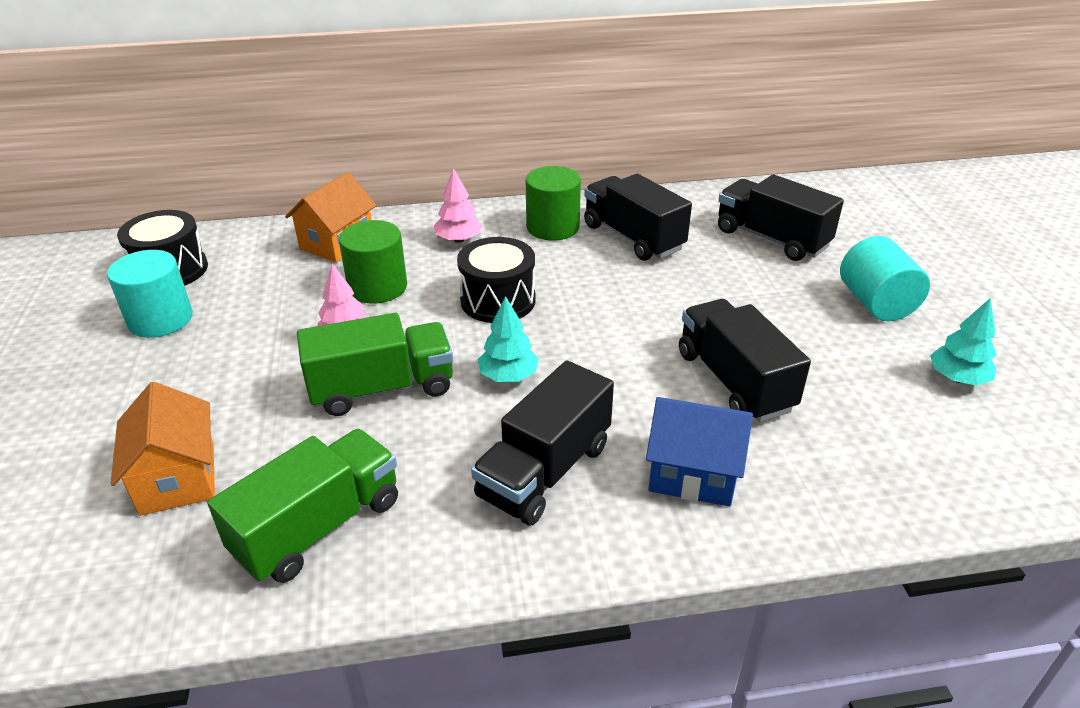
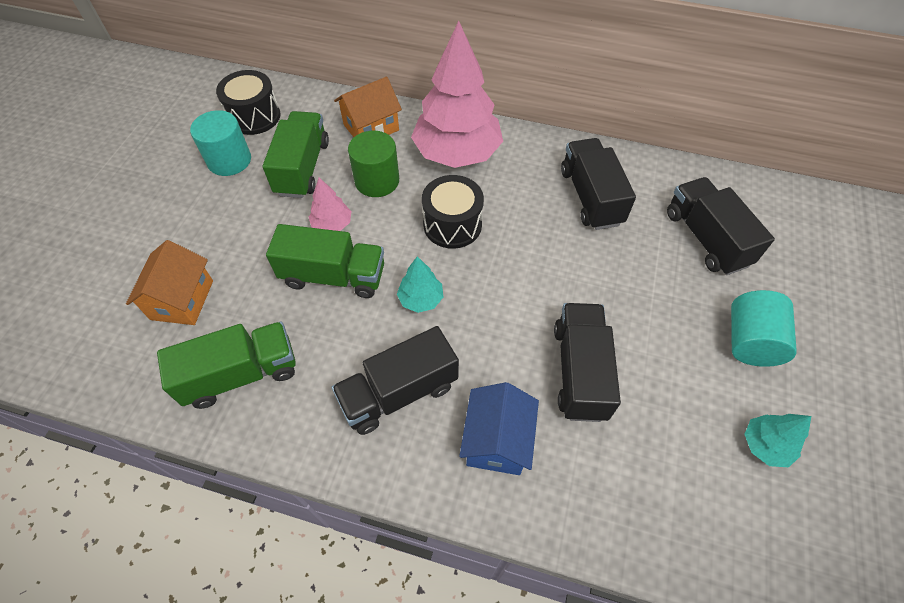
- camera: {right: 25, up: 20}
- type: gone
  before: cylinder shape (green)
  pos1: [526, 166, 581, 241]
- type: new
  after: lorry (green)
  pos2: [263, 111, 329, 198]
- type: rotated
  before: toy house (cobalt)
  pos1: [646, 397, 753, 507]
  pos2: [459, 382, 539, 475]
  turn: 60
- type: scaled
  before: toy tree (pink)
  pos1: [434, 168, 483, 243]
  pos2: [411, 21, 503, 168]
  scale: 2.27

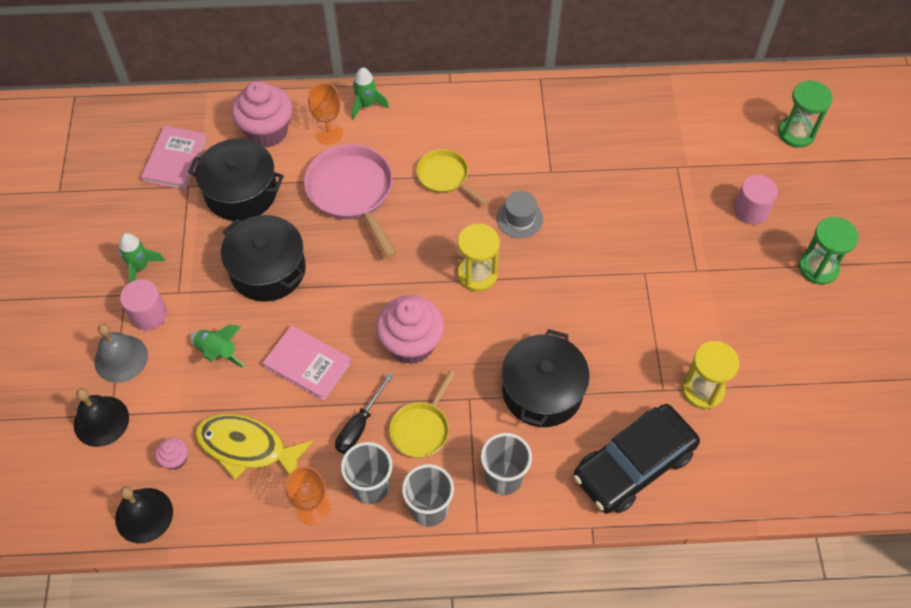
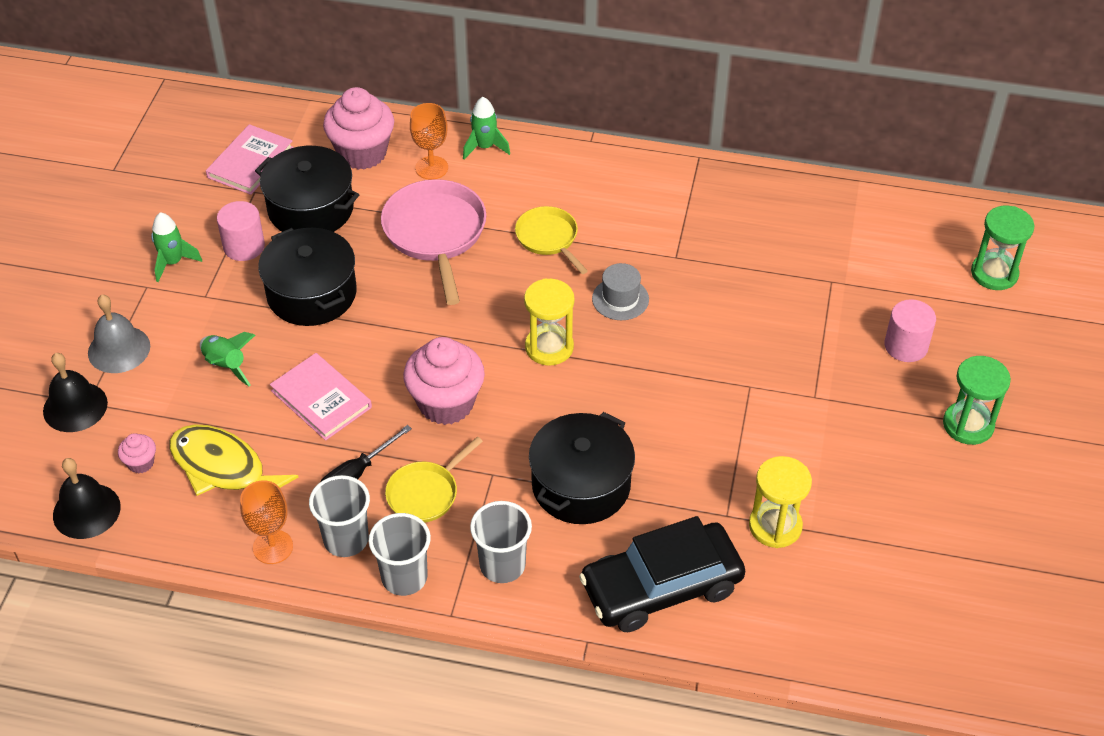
- camera: {right: 15, up: -10}
- type: shifted
  before: cylinder shape (pink)
  pos1: [120, 279, 167, 330]
  pos2: [217, 201, 265, 261]

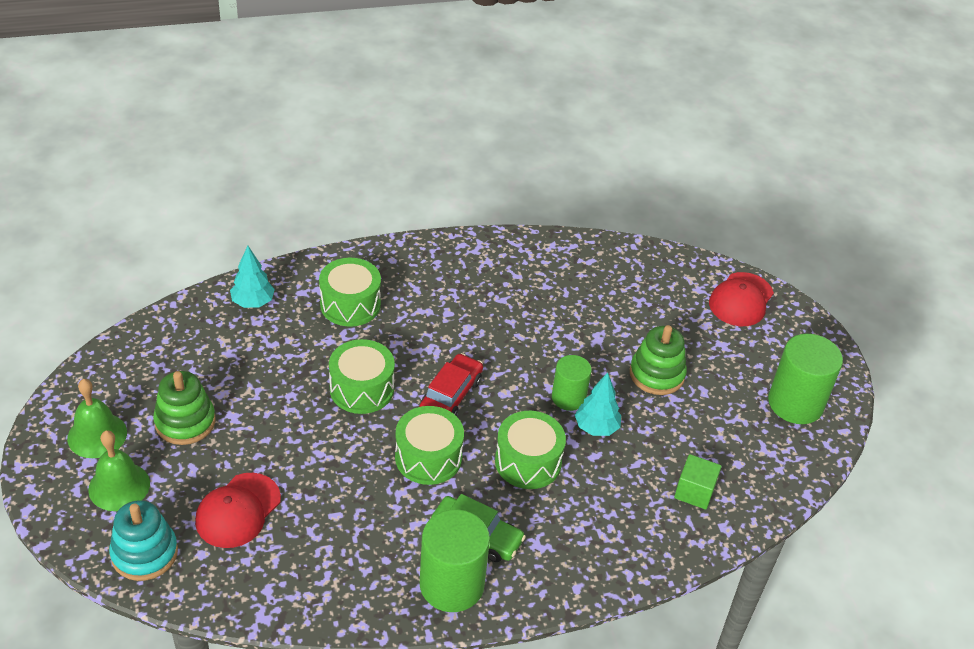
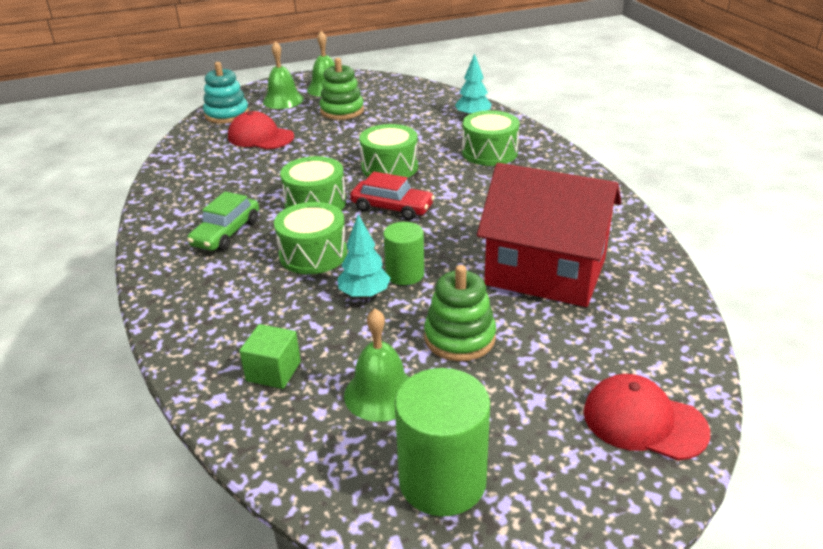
- camera: {right: 90, up: -10}
- type: gone
  before: cylinder shape (green)
  pos1: [420, 509, 490, 612]
- type: new
  after: bell (green)
  pos2: [344, 309, 410, 422]
- type: new
  after: toy house (red)
  pos2: [477, 163, 621, 307]

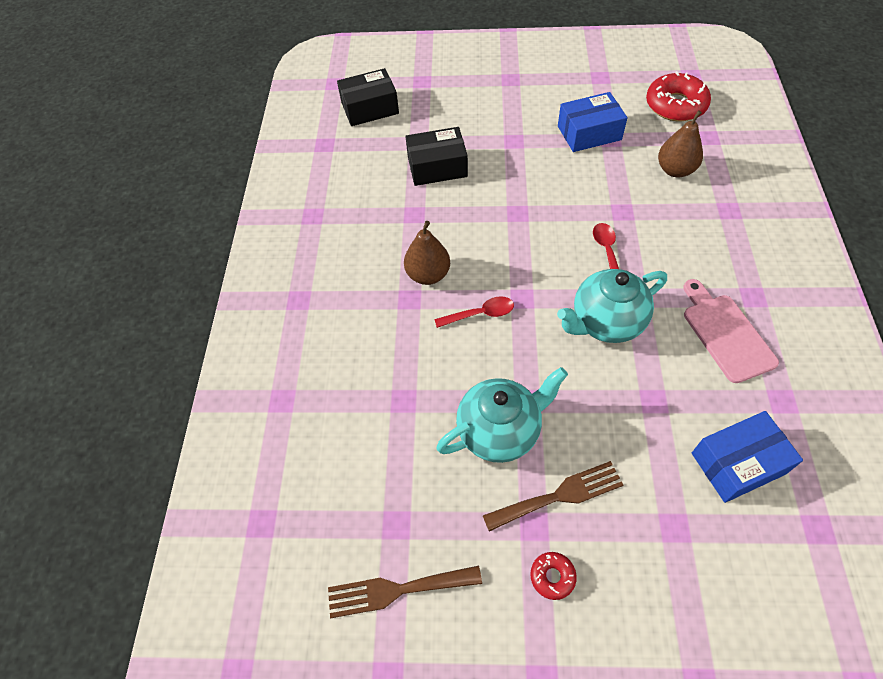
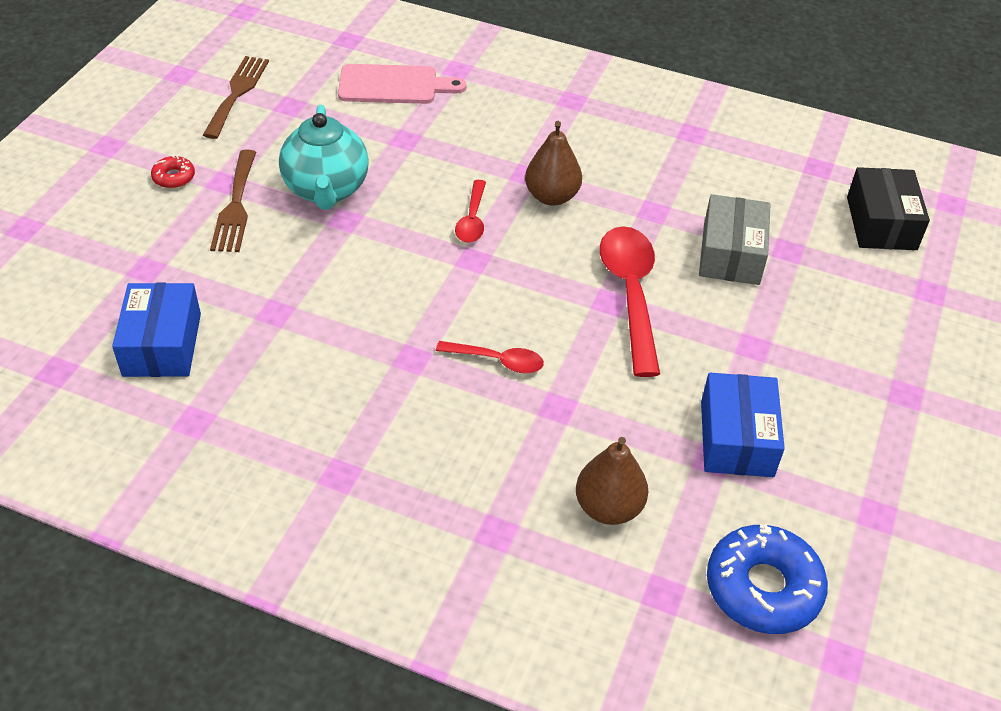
- camera: {right: 105, up: -10}
- type: gone
  before: china teapot (teal)
  pos1: [557, 269, 667, 343]
- type: new
  after: teaspoon (red)
  pos2: [600, 226, 660, 377]
- type: shifted
  before: bread board (pink)
  pos1: [683, 279, 779, 383]
  pos2: [338, 64, 466, 104]
- type: repainted
  before: package (jet-black)
  after: package (grey)
  pos1: [405, 127, 468, 186]
  pos2: [699, 194, 771, 285]
- type: repainted
  before: glazed donut (red)
  after: glazed donut (cobalt)
  pos1: [646, 71, 711, 121]
  pos2: [707, 524, 828, 634]

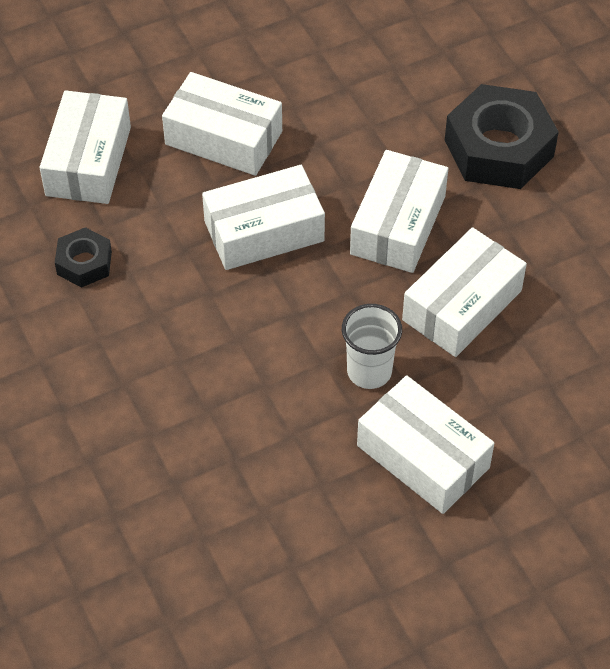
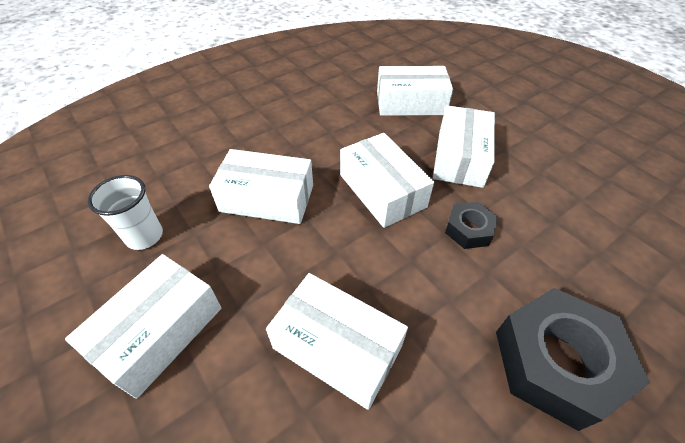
- camera: {right: 80, up: -5}
- type: shifted
  before: hex nut (jet-black)
  pos1: [55, 227, 112, 288]
  pos2: [445, 202, 498, 249]
- type: shifted
  before: cup (pure white)
  pos1: [342, 304, 402, 389]
  pos2: [87, 175, 163, 250]
- type: shifted
  before: package (pure white)
  pos1: [350, 150, 448, 273]
  pos2: [209, 149, 313, 224]

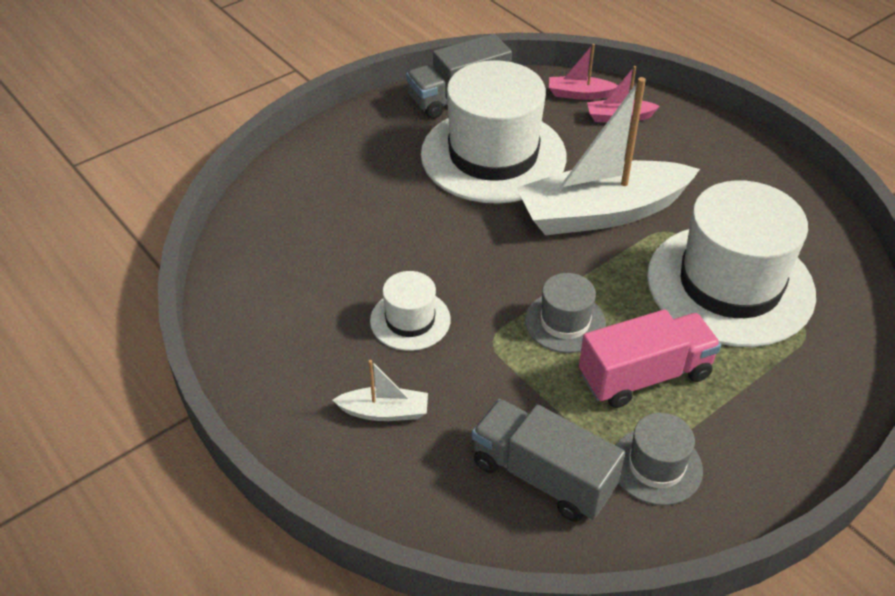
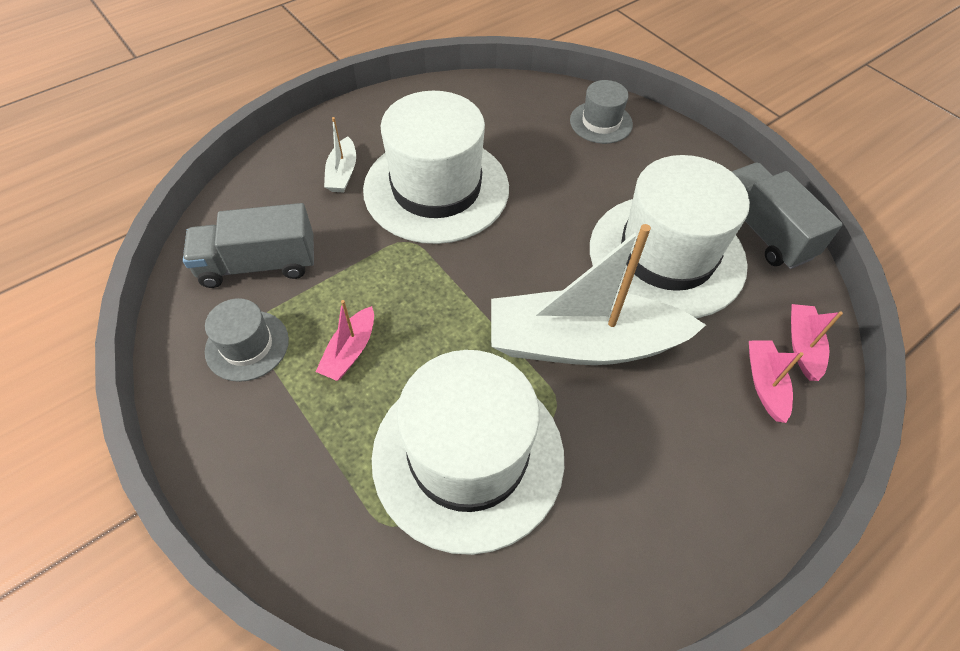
- camera: {right: 90, up: 10}
- type: shifted
  before: top hat (grey)
  pos1: [525, 273, 606, 353]
  pos2: [570, 80, 633, 144]
- type: swapped
  before: lorry (pink)
  after: toy boat (pink)
  pos1: [579, 309, 721, 408]
  pos2: [316, 300, 374, 381]
- type: rotated
  before: lorry (grey)
  pos1: [472, 399, 625, 522]
  pos2: [183, 203, 314, 288]
  turn: -135
- type: rotated
  before: toy boat (pure white)
  pos1: [516, 77, 700, 235]
  pos2: [491, 224, 706, 365]
  turn: -75
- type: scaled
  before: top hat (pure white)
  pos1: [370, 271, 451, 351]
  pos2: [363, 91, 509, 244]
  scale: 2.12

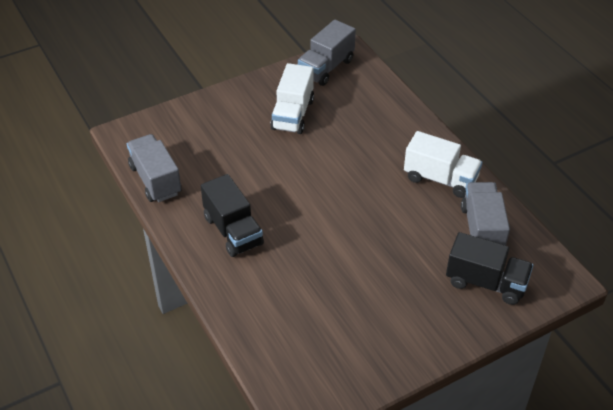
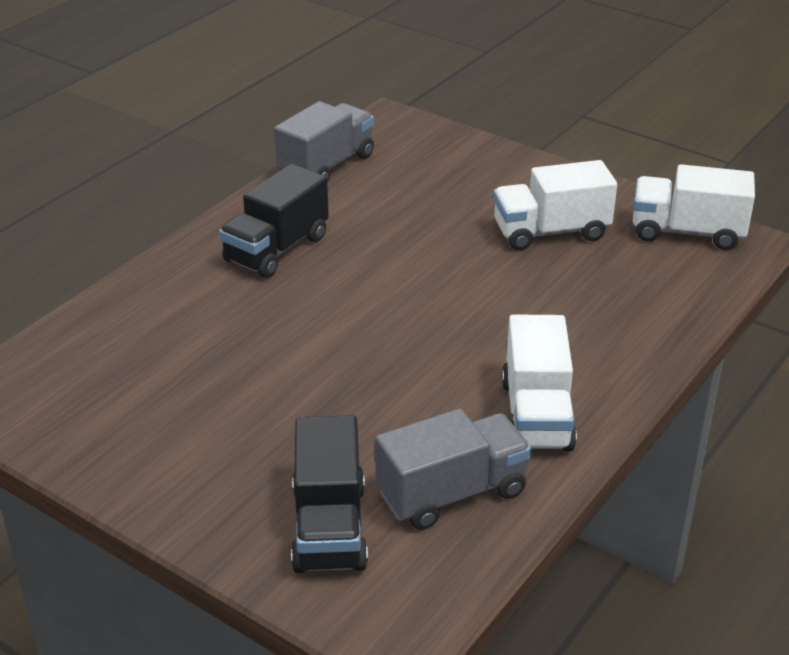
- camera: {right: 65, up: -10}
- type: repainted
  before: lorry (grey)
  after: lorry (pure white)
  pos1: [298, 20, 356, 86]
  pos2: [633, 164, 755, 250]

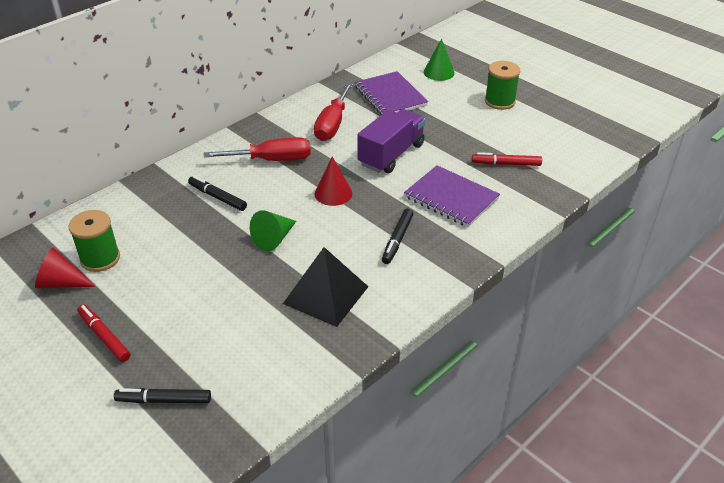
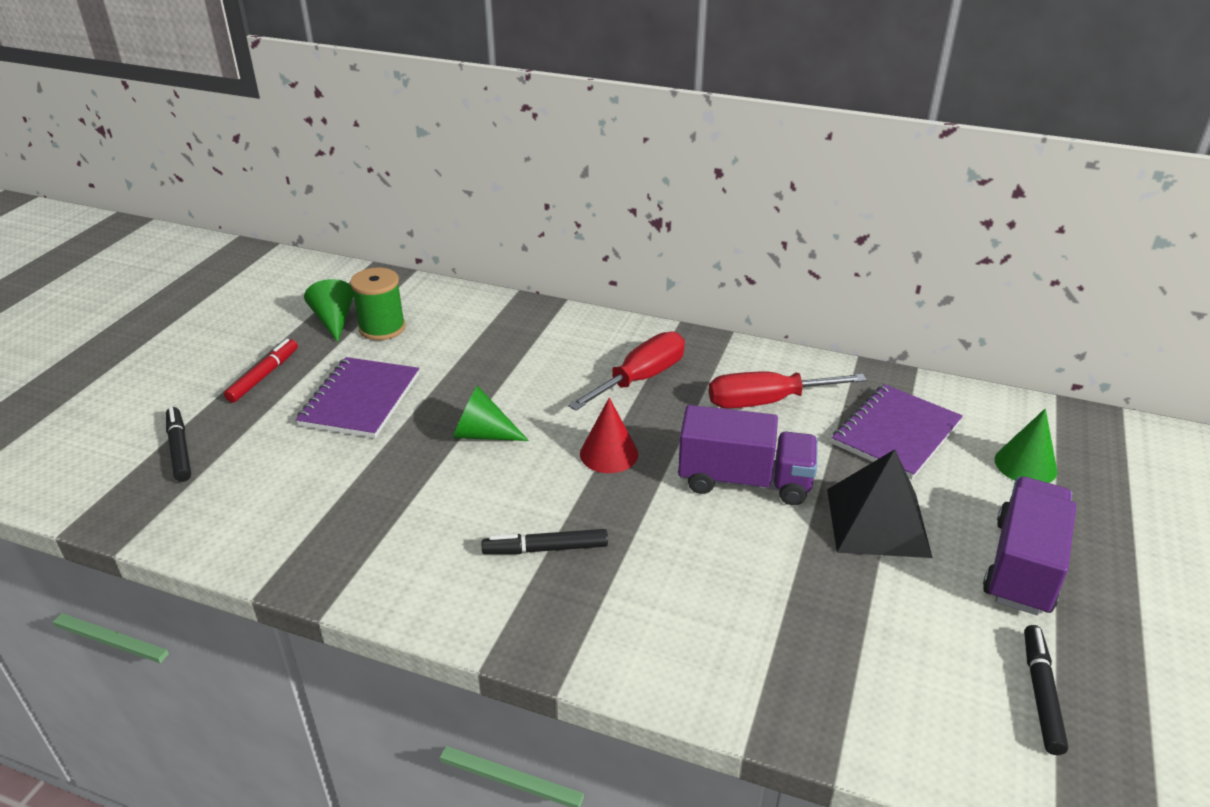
- camera: {right: 65, up: -5}
- type: gone
  before: marker (red)
  pos1: [472, 152, 542, 166]
- type: shifted
  before: marker (jet-black)
  pos1: [188, 176, 247, 211]
  pos2: [1024, 625, 1068, 755]
- type: shifted
  before: pyramid shape (jet-black)
  pos1: [283, 247, 368, 327]
  pos2: [827, 449, 933, 558]
- type: shifted
  before: notepad (violet)
  pos1: [404, 165, 500, 227]
  pos2: [296, 357, 419, 438]
- type: swapped
  before: reel of thread (green)
  after: lorry (violet)
  pos1: [485, 61, 520, 110]
  pos2: [983, 477, 1076, 615]
- type: repainted
  before: cone (red)
  after: cone (green)
  pos1: [35, 247, 96, 288]
  pos2: [304, 279, 354, 342]
- type: rotated
  before: hand screwdriver (red)
  pos1: [204, 137, 311, 161]
  pos2: [568, 331, 685, 411]
  turn: -105

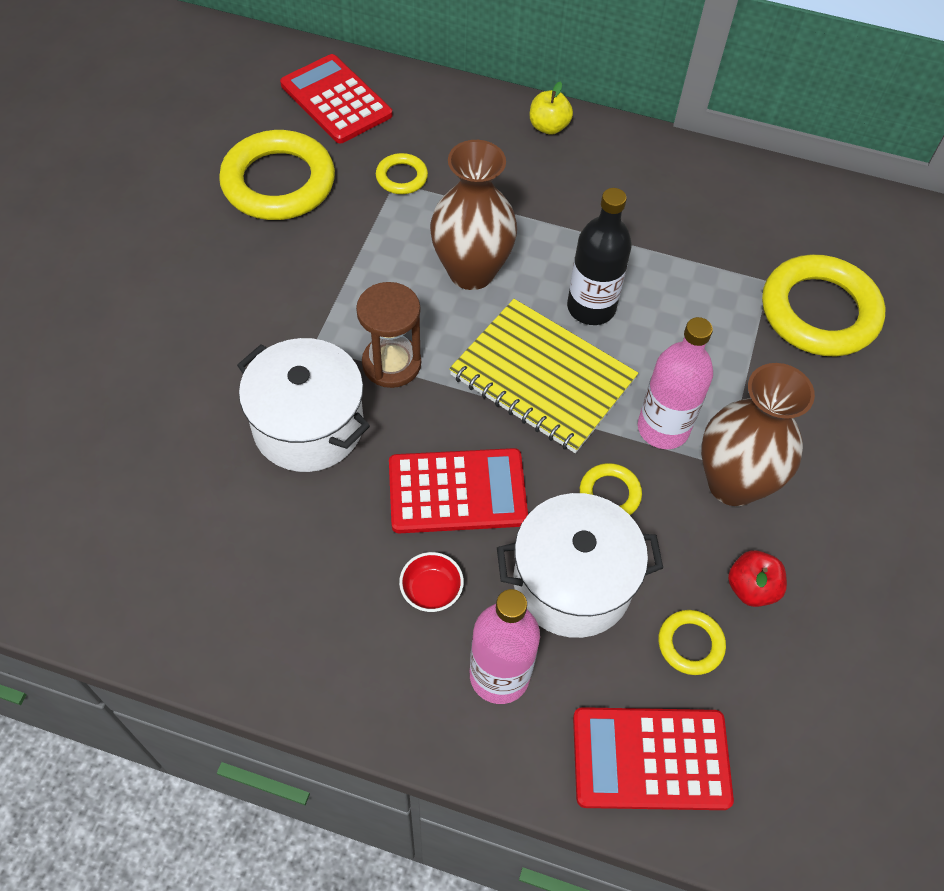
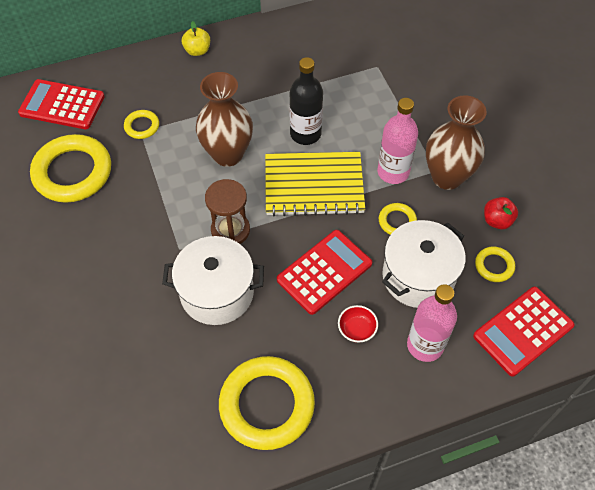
- camera: {right: -35, up: 0}
- type: shifted
  before: torus (bright yellow)
  pos1: [762, 254, 886, 356]
  pos2: [219, 356, 315, 450]

